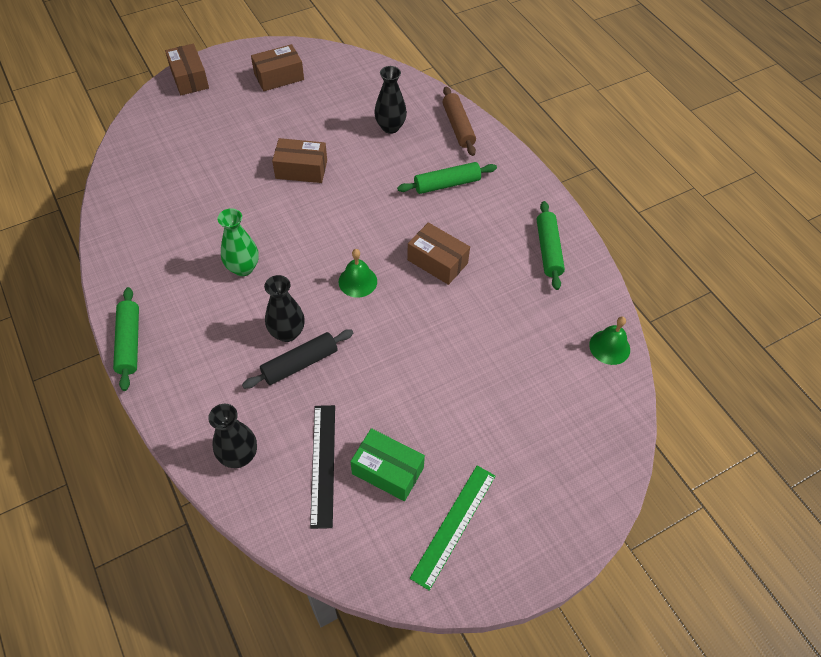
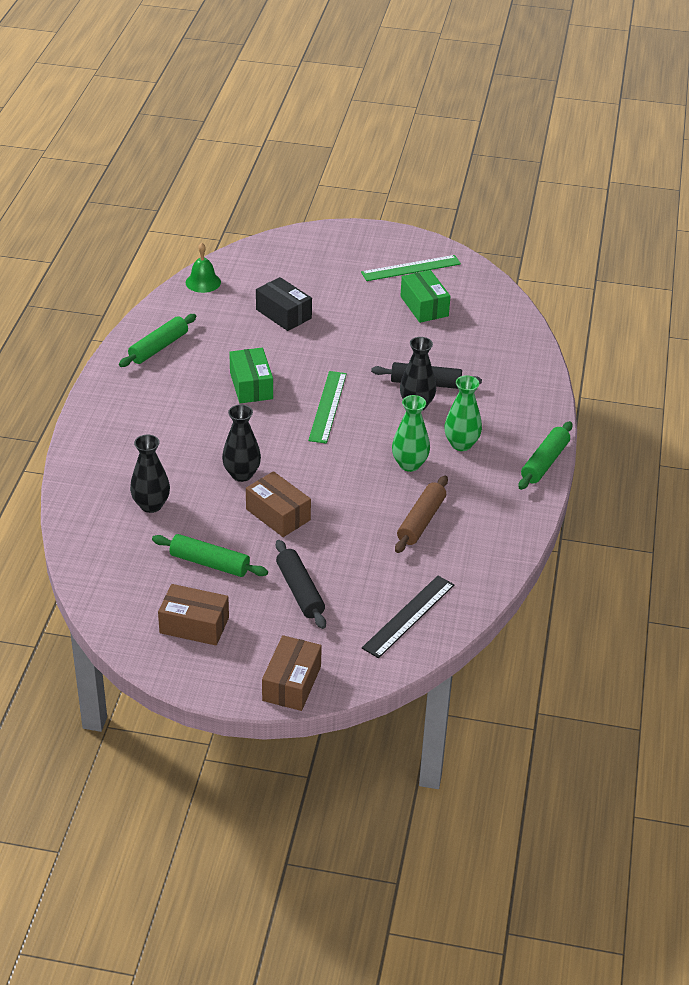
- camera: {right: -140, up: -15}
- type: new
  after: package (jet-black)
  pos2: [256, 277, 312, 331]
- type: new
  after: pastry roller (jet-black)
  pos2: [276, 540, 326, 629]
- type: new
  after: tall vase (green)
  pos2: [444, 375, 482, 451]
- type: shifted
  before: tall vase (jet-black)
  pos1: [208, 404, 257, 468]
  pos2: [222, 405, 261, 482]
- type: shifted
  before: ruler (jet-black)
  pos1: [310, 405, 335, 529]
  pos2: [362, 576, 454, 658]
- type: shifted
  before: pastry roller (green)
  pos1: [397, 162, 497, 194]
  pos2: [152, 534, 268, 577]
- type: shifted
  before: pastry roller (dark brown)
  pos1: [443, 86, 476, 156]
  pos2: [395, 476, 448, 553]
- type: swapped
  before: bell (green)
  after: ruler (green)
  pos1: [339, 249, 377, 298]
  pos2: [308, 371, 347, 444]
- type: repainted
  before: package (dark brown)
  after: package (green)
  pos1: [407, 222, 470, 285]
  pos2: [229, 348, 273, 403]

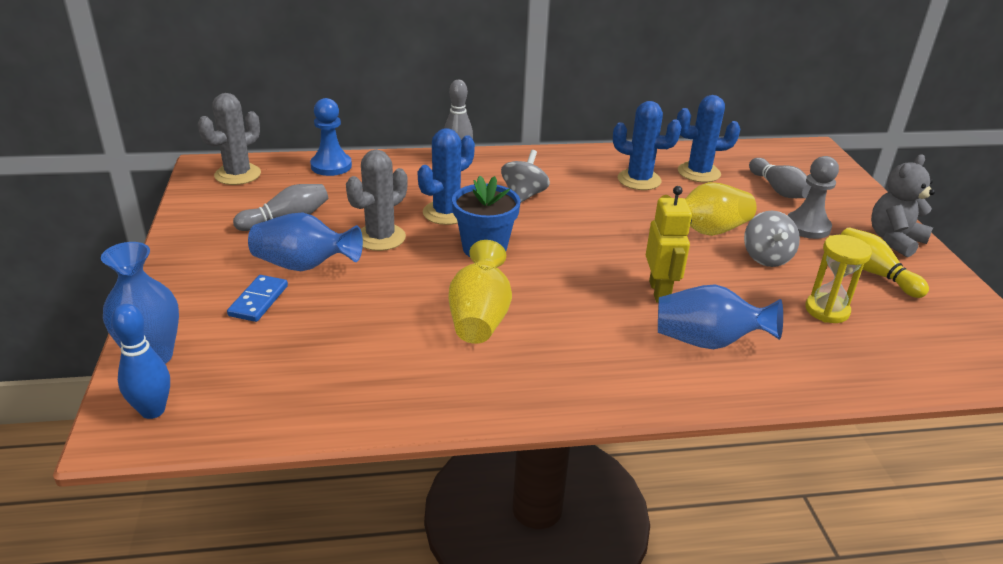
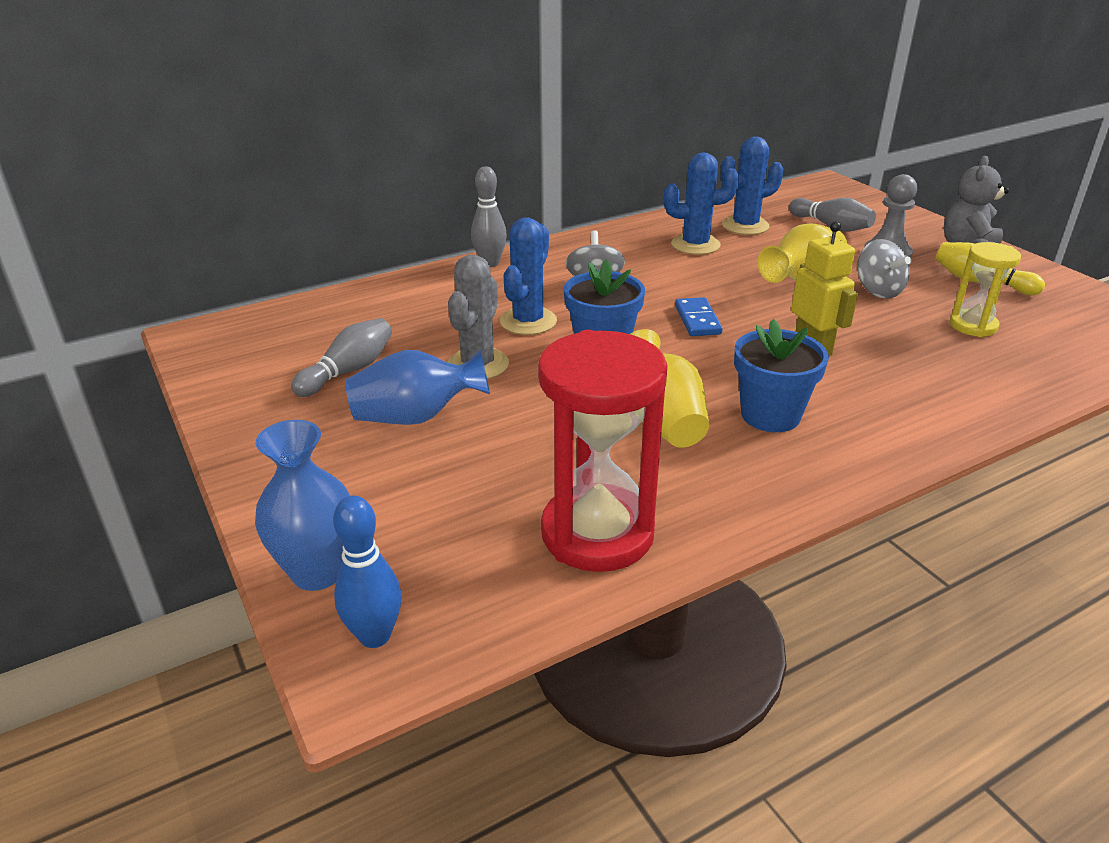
- camera: {right: -20, up: 0}
- type: gone
  before: saguaro cactus (grey)
  pos1: [198, 93, 261, 185]
- type: gone
  before: pawn (cobalt)
  pos1: [310, 98, 352, 176]
- type: gone
  before: tall vase (cobalt)
  pos1: [658, 285, 783, 349]
- type: new
  after: sand timer (red)
  pos2: [538, 330, 668, 572]
- type: new
  after: flower pot (cobalt)
  pos2: [734, 319, 829, 432]
- type: shifted
  before: domino tile (cobalt)
  pos1: [227, 275, 288, 322]
  pos2: [675, 297, 723, 336]

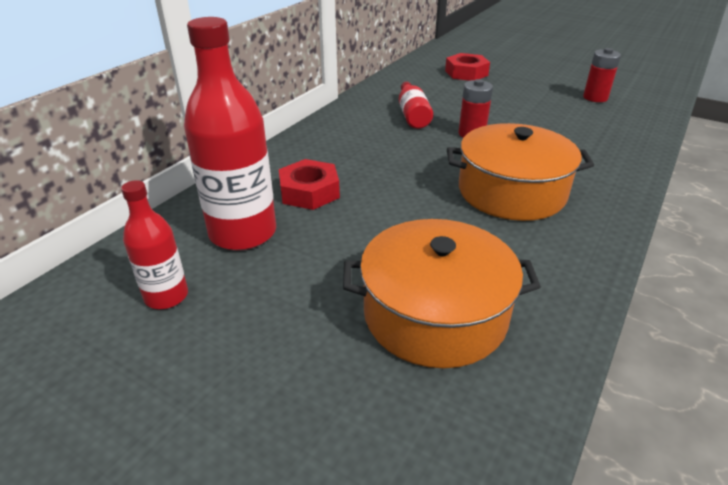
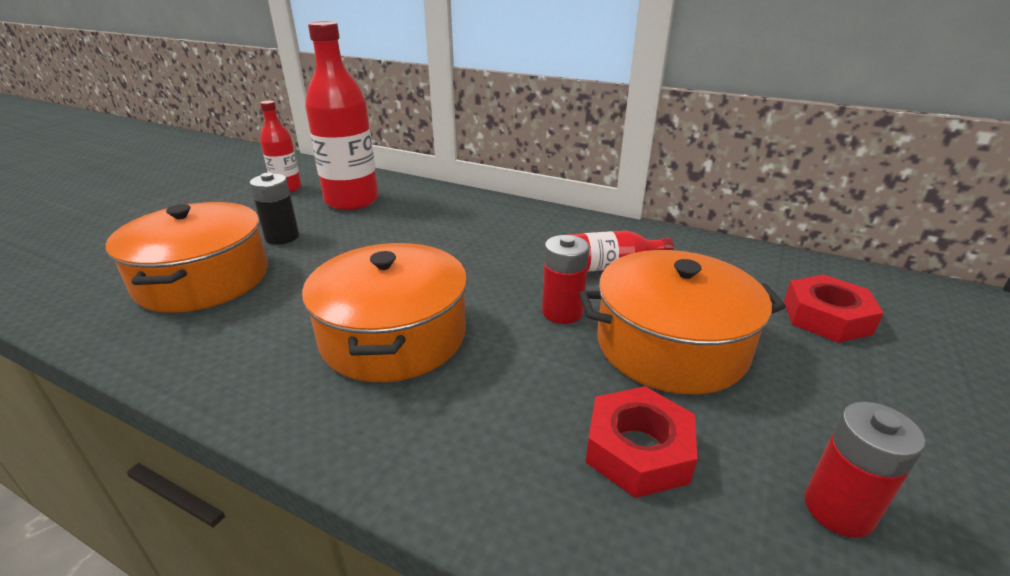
- camera: {right: 85, up: -5}
- type: new
  after: AA battery (jet-black)
  pos2: [250, 173, 299, 245]
- type: new
  after: stockpot (orange-coloured)
  pos2: [579, 250, 786, 394]
- type: shifted
  before: hex nut (red)
  pos1: [279, 159, 340, 210]
  pos2: [586, 386, 697, 498]

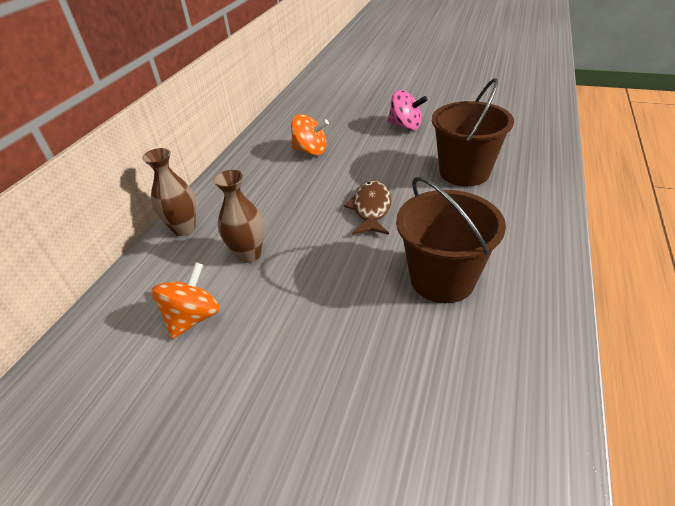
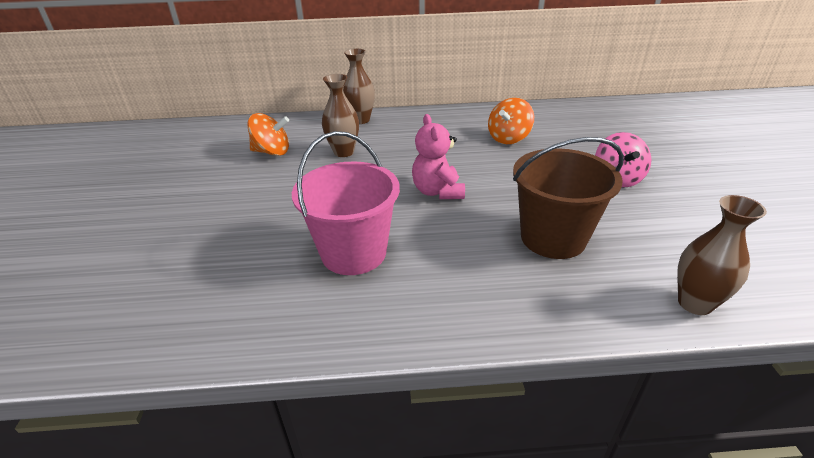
- camera: {right: 65, up: -5}
- type: new
  after: tall vase (dark brown)
  pos2: [677, 195, 767, 315]
- type: swapped
  before: toy fish (dark brown)
  after: teddy (pink)
  pos1: [344, 180, 391, 235]
  pos2: [412, 114, 465, 199]
- type: repainted
  before: sand bucket (dark brown)
  after: sand bucket (pink)
  pos1: [396, 177, 506, 303]
  pos2: [292, 131, 400, 275]
- type: rotated
  before: spinning top (orange-coloured)
  pos1: [291, 114, 329, 156]
  pos2: [488, 98, 534, 144]
  turn: 45

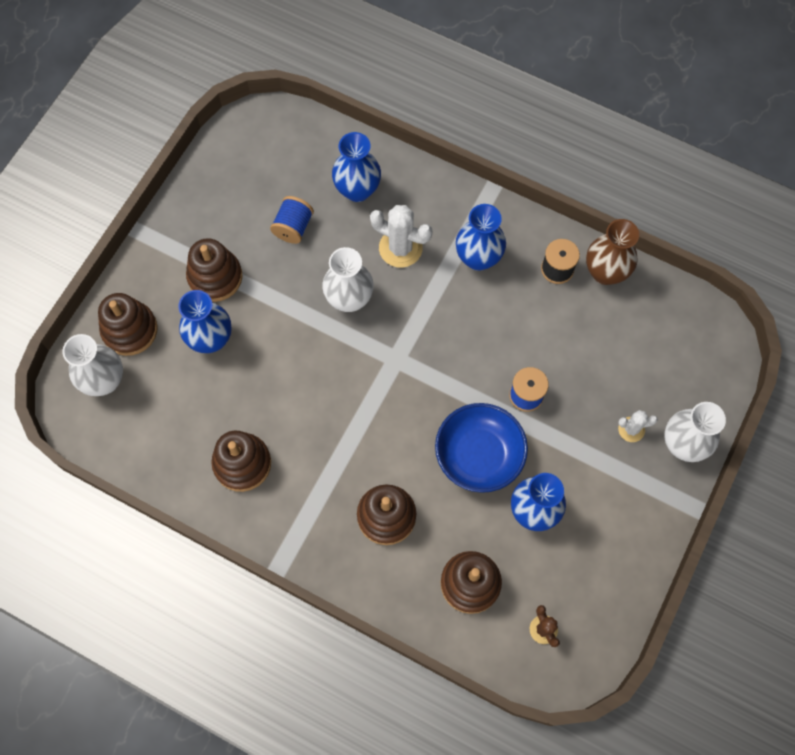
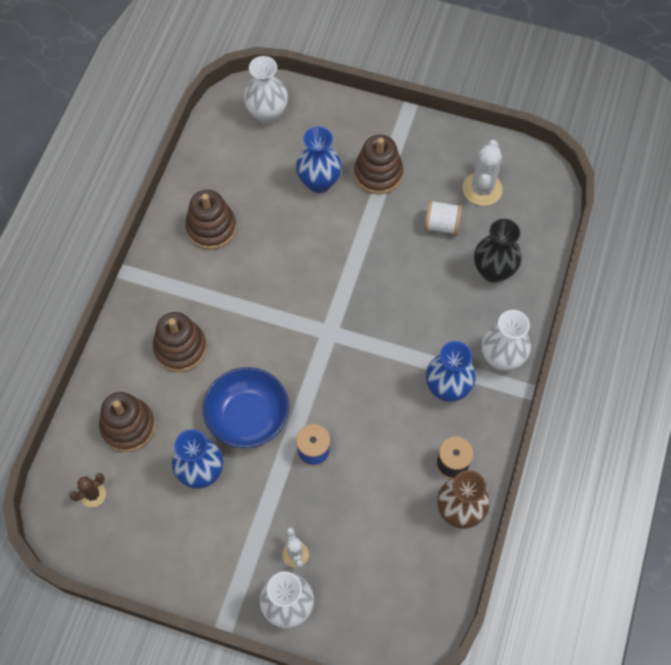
- camera: {right: 80, up: -5}
- type: gone
  before: stacking toy (dark brown)
  pos1: [98, 293, 157, 356]
- type: shifted
  before: tall vase (pure white)
  pos1: [322, 247, 374, 312]
  pos2: [482, 310, 531, 371]
- type: shifted
  before: saguaro cactus (pure white)
  pos1: [370, 205, 433, 268]
  pos2: [462, 140, 503, 206]
- type: repainted
  before: reel of thread (cobalt)
  after: reel of thread (pure white)
  pos1: [270, 196, 314, 244]
  pos2: [424, 200, 462, 235]
- type: repainted
  before: tall vase (cobalt)
  after: tall vase (jet-black)
  pos1: [332, 132, 381, 202]
  pos2: [474, 219, 522, 283]

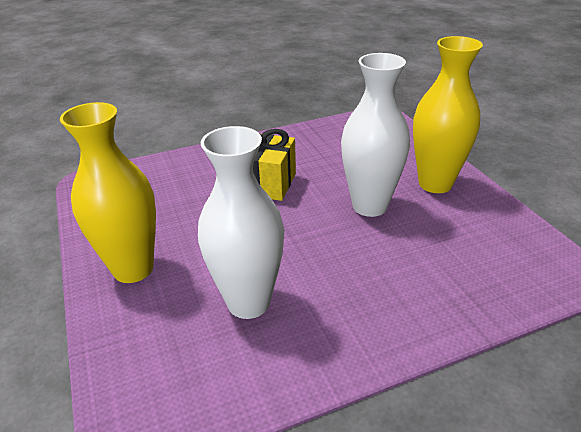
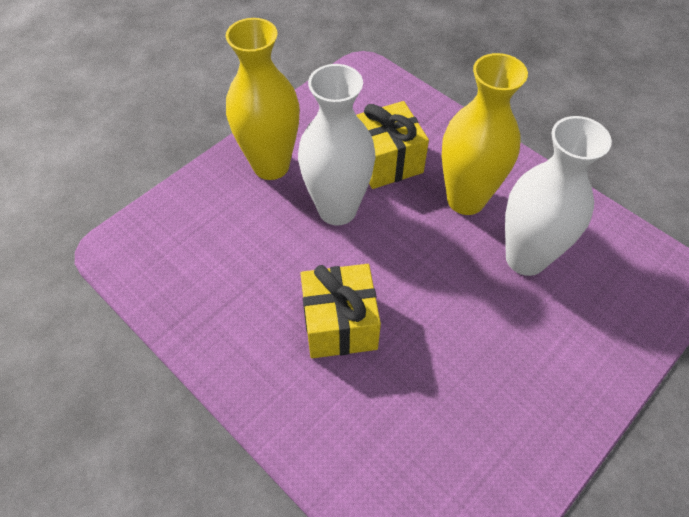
- camera: {right: -115, up: 20}
- type: new
  after: wrapped gift (bright yellow)
  pos2: [356, 101, 429, 189]
- type: shifted
  before: tall vase (bright yellow)
  pos1: [60, 102, 156, 283]
  pos2: [442, 53, 528, 215]

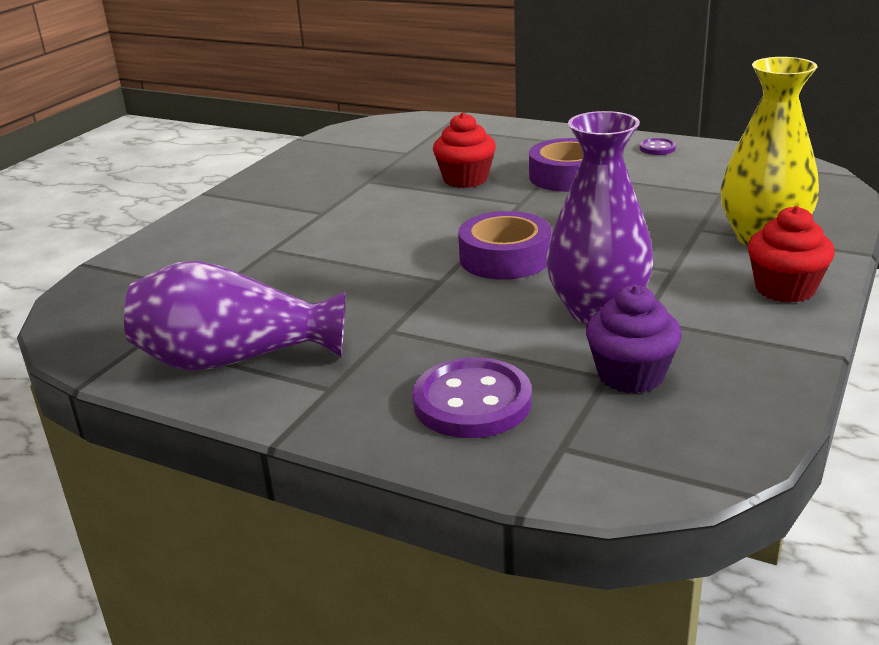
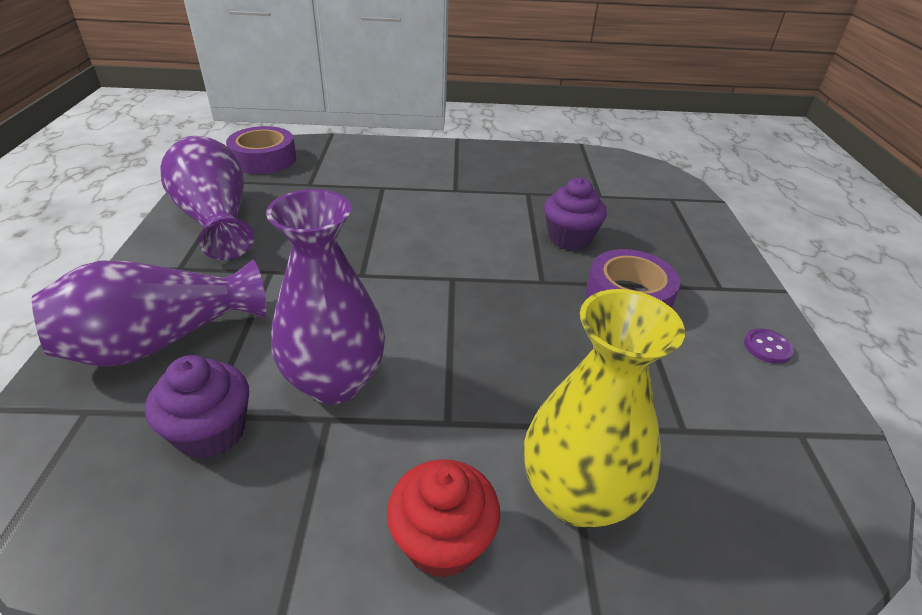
- camera: {right: 60, up: 10}
- type: shifted
  before: sticky tape (violet)
  pos1: [458, 211, 551, 280]
  pos2: [226, 126, 296, 174]
- type: swapped
  before: shirt button (violet)
  after: tall vase (violet)
  pos1: [412, 357, 532, 438]
  pos2: [32, 260, 266, 367]
- type: repainted
  before: muffin (red)
  after: muffin (violet)
  pos1: [433, 113, 496, 188]
  pos2: [544, 177, 607, 250]

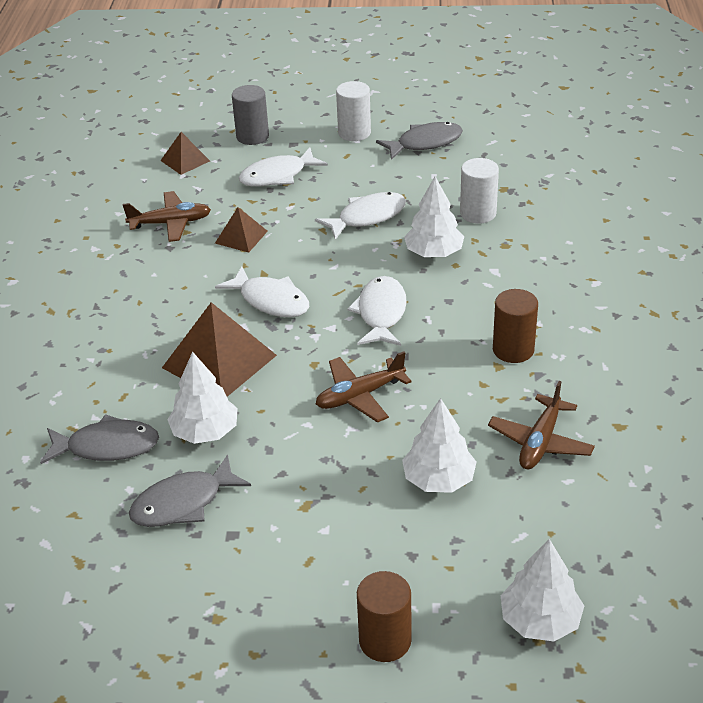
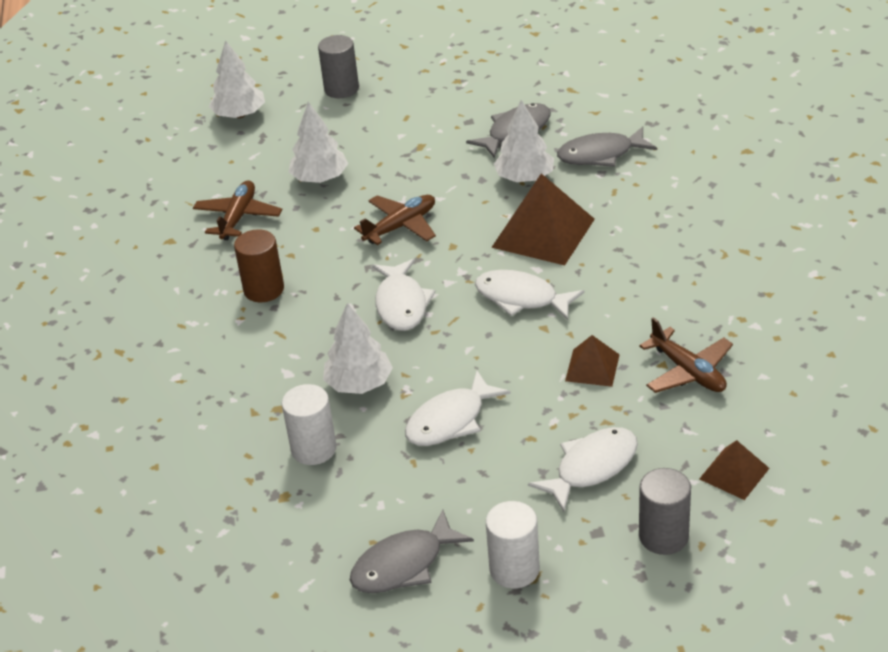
- camera: {right: 170, up: 0}
- type: repainted
  before: cylinder shape (dark brown)
  after: cylinder shape (grey)
  pos1: [357, 571, 411, 662]
  pos2: [318, 35, 359, 98]
- type: rotated
  before: aeroplane (dark brown)
  pos1: [123, 191, 211, 242]
  pos2: [639, 317, 733, 393]
  turn: -105

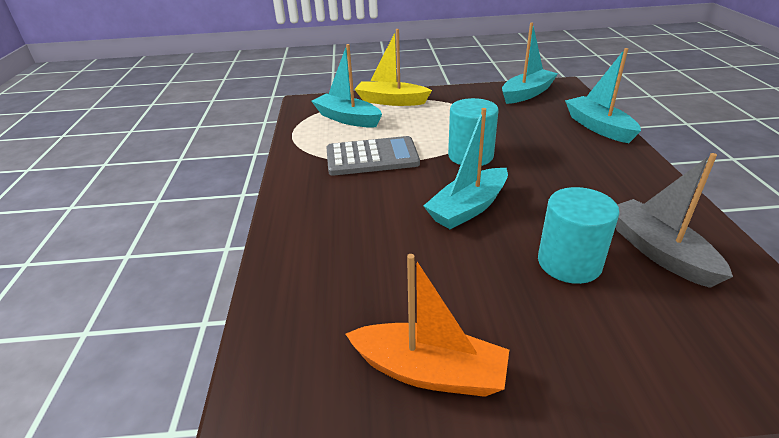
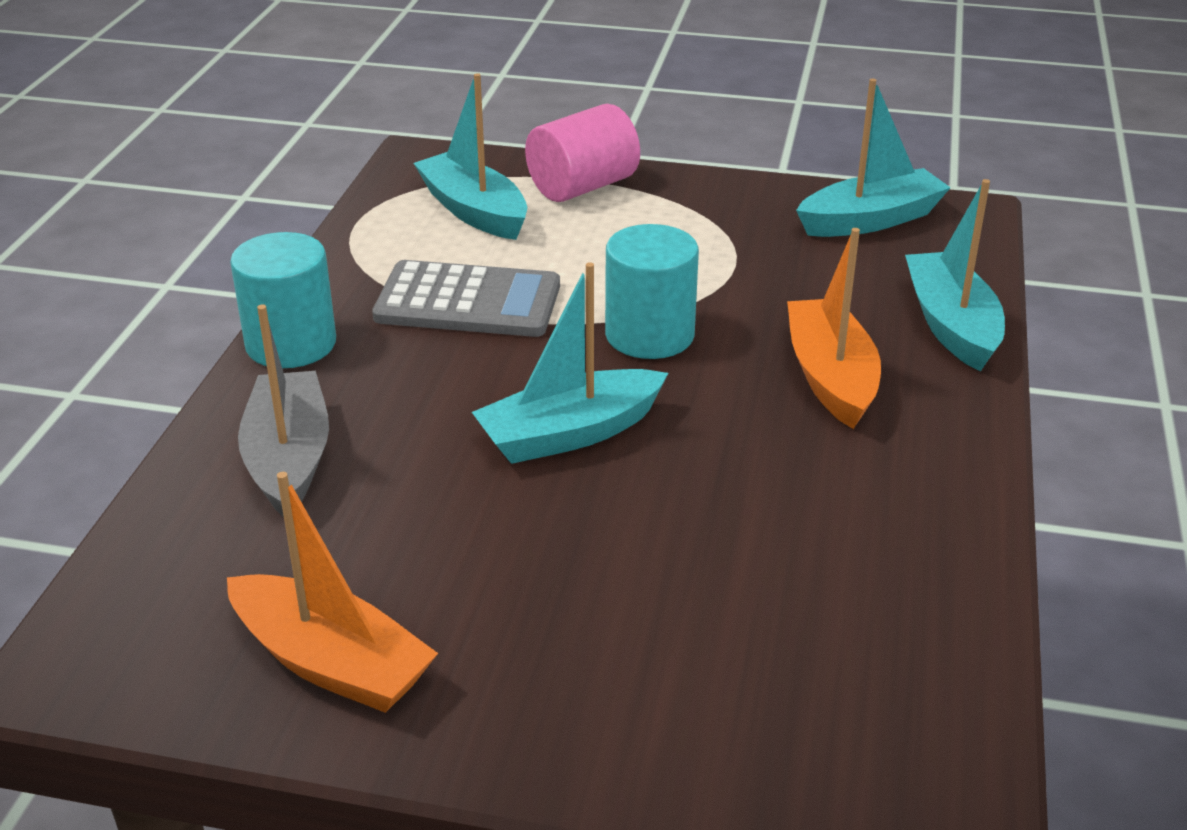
- camera: {right: 15, up: 0}
- type: new
  after: toy boat (orange-coloured)
  pos2: [787, 228, 881, 429]
- type: shifted
  before: cylinder shape (teal)
  pos1: [538, 187, 620, 284]
  pos2: [230, 232, 336, 368]
- type: shifted
  before: toy boat (grey)
  pos1: [616, 153, 733, 288]
  pos2: [238, 304, 329, 517]
- type: swapped
  before: toy boat (bright yellow)
  after: cylinder shape (pink)
  pos1: [355, 29, 432, 106]
  pos2: [525, 104, 640, 202]

